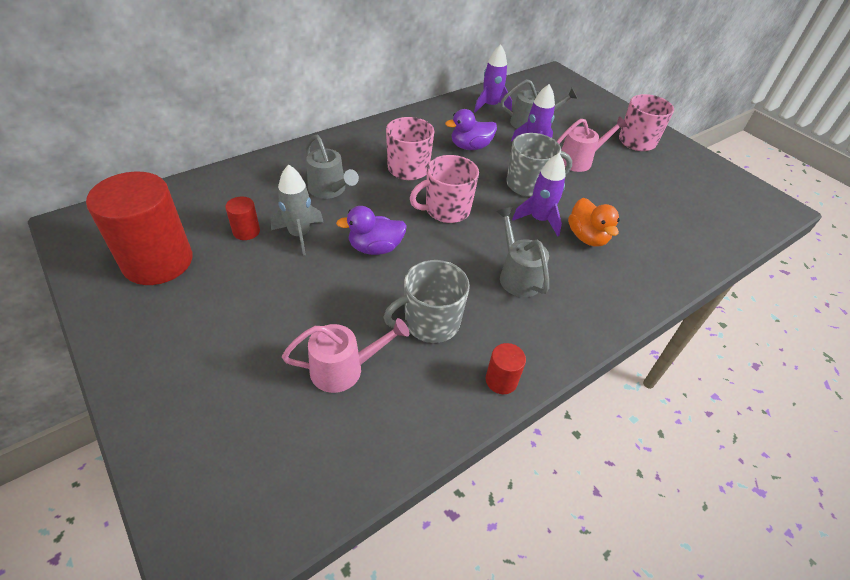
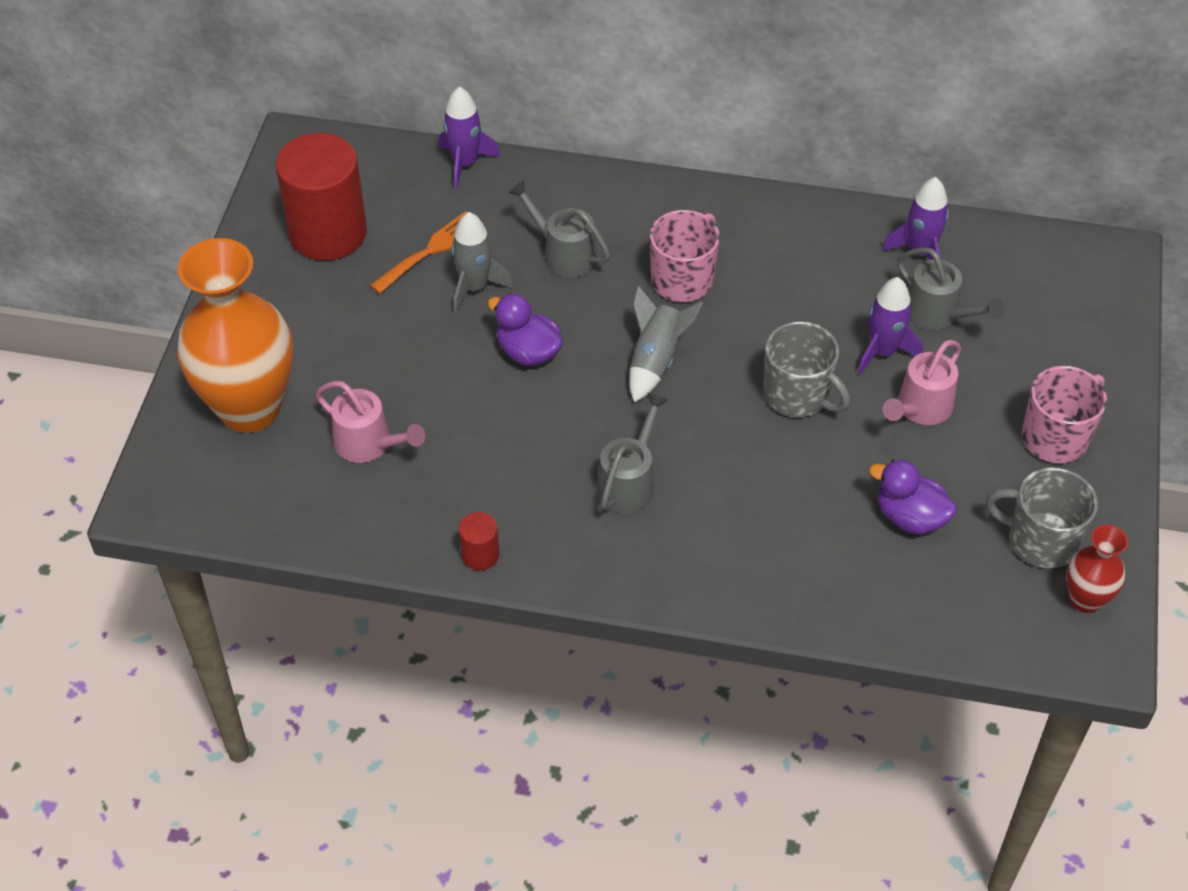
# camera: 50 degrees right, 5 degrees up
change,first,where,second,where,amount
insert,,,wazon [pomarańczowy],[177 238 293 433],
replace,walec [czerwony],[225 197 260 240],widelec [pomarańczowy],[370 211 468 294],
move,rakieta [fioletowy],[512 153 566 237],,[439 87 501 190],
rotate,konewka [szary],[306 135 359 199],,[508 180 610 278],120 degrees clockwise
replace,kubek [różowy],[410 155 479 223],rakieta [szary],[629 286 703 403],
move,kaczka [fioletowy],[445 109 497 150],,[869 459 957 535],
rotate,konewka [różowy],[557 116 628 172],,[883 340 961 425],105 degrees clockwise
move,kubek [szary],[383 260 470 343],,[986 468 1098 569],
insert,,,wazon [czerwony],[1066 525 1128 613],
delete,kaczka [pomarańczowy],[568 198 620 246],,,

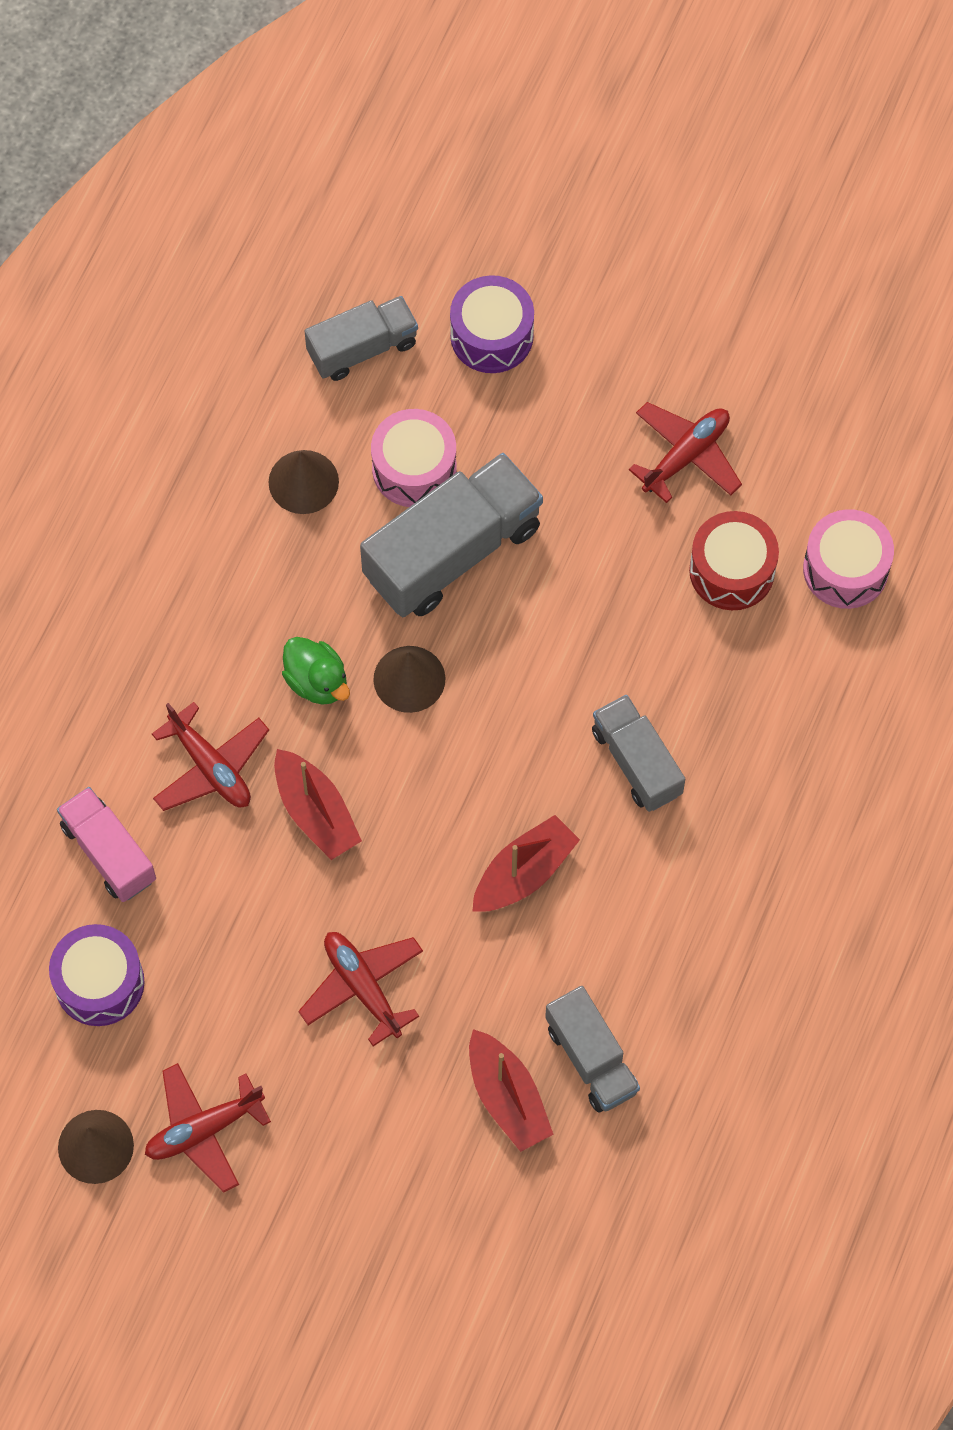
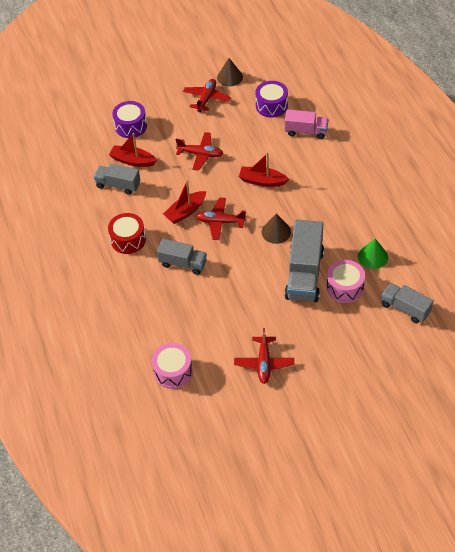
# camera: 140 degrees right, 15 degrees down
change,first,where,second,where,amount
move,bęben [czerwony],[689 511 779 610],,[108 213 146 254],
move,bęben [fioletowy],[450 275 534 373],,[112 101 147 138],
rotate,łódka [czerwony],[472 815 580 912],,[163 180 206 224],45 degrees clockwise
move,samolot [czerwony],[152 702 269 811],,[196 198 246 240],
recolor,stożek [brązowy],[268 450 339 514],stożek [zielony],[358 239 388 269],
rotate,ciężarówka [szary],[305 296 418 381],,[381 283 434 323],105 degrees clockwise
delete,kaczka [zielony],[282 637 350 705],,,

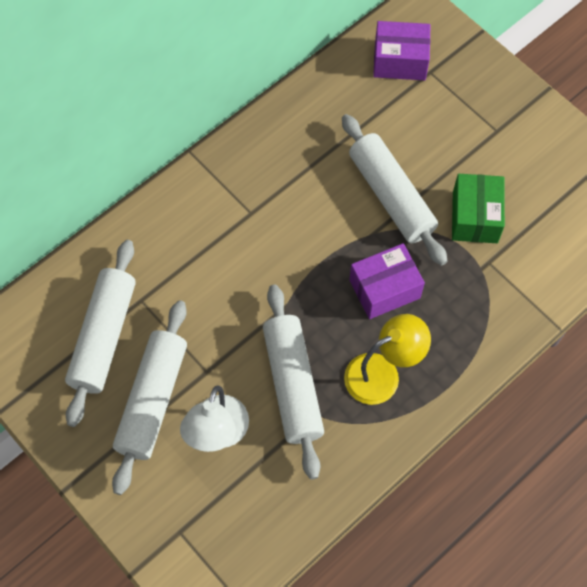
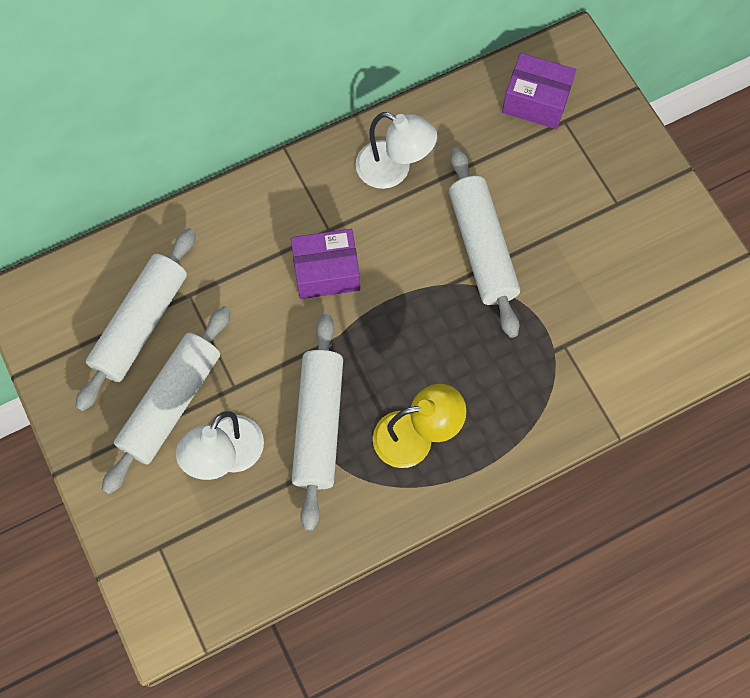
# camera: 15 degrees right, 5 degrees up
change,first,where,second,where,amount
move,pudełko [fioletowy],[349 243 425 319],,[291 229 360 299],
insert,,,lampka [biały],[356 112 437 189],
delete,pudełko [zielony],[452 174 505 243],,,

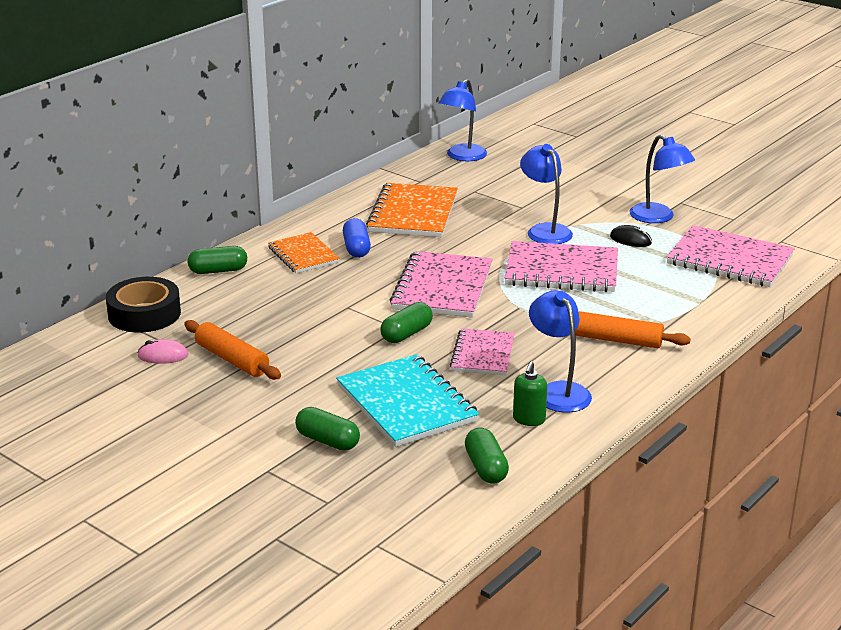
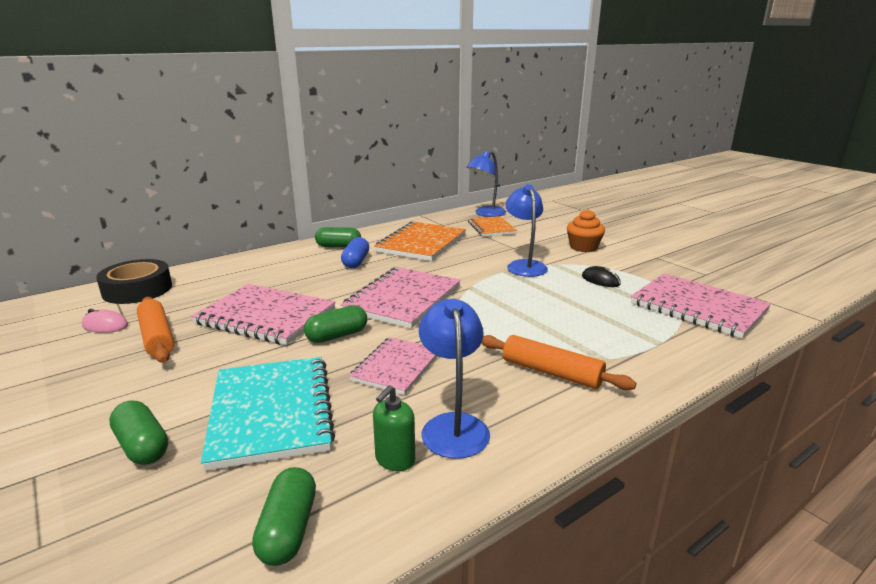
# camera: 15 degrees right, 5 degrees down
change,first,where,second,where,amount
move,zeszyt [różowy],[505 241 618 292],,[191 284 336 345],
move,kapsułka [zielony],[188 246 247 274],,[315 227 361 247],
move,zeszyt [pomarańczowy],[268 232 340 273],,[468 216 517 237],
insert,,,muffinka [pomarańczowy],[567 209 605 252],
delete,lampka [niebieski],[629 134 695 223],,,

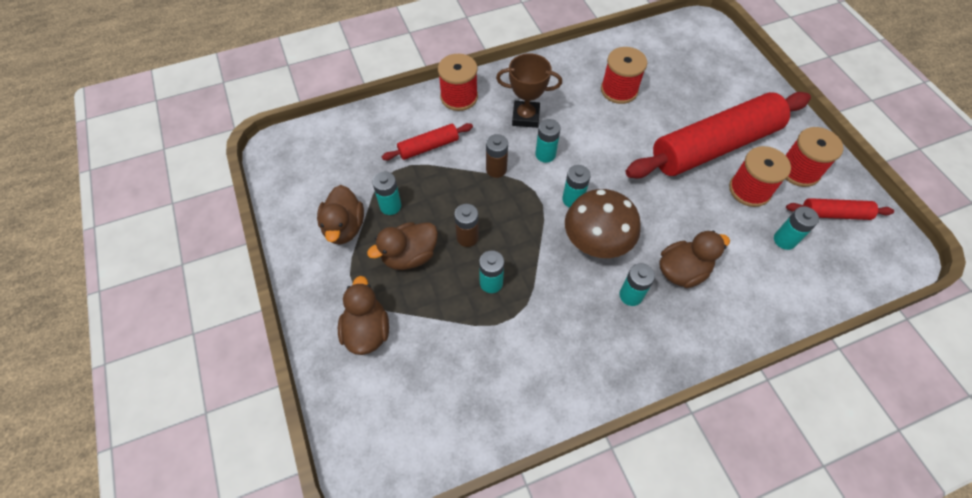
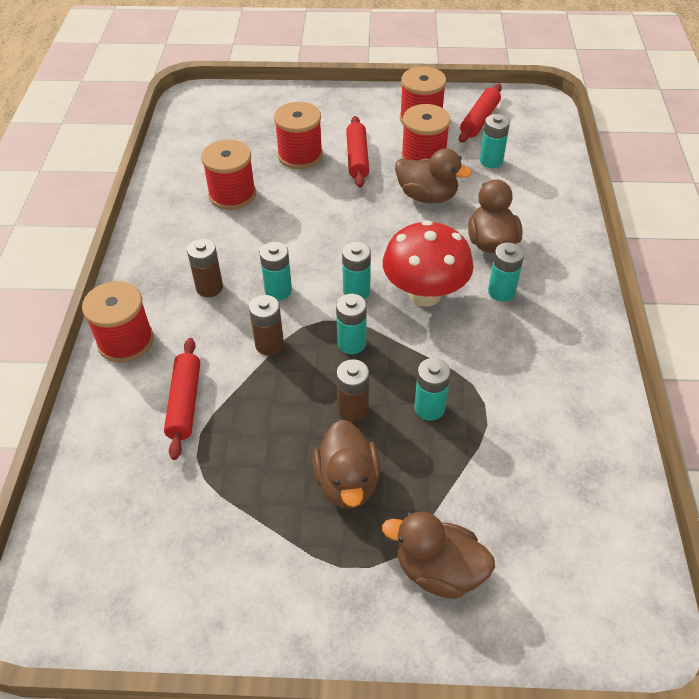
# camera: 65 degrees left, 10 degrees down
change,first,where,second,where,amount
replace,puchar [brązowy],[496 53 562 128],bateria [brązowy],[187 239 223 297],
insert,,,szpulka [czerwony],[274 102 323 169],
move,bateria [turkusowy],[372 172 401 215],,[336 294 367 354],
resize,wałek do ciasta [czerwony],[626 92 811 179],,[346 116 369 188],x0.45
recolor,grzyb [brązowy],[565 189 641 258],grzyb [czerwony],[383 220 474 307],
move,kaczka [brązowy],[317 185 364 245],,[395 148 472 203],

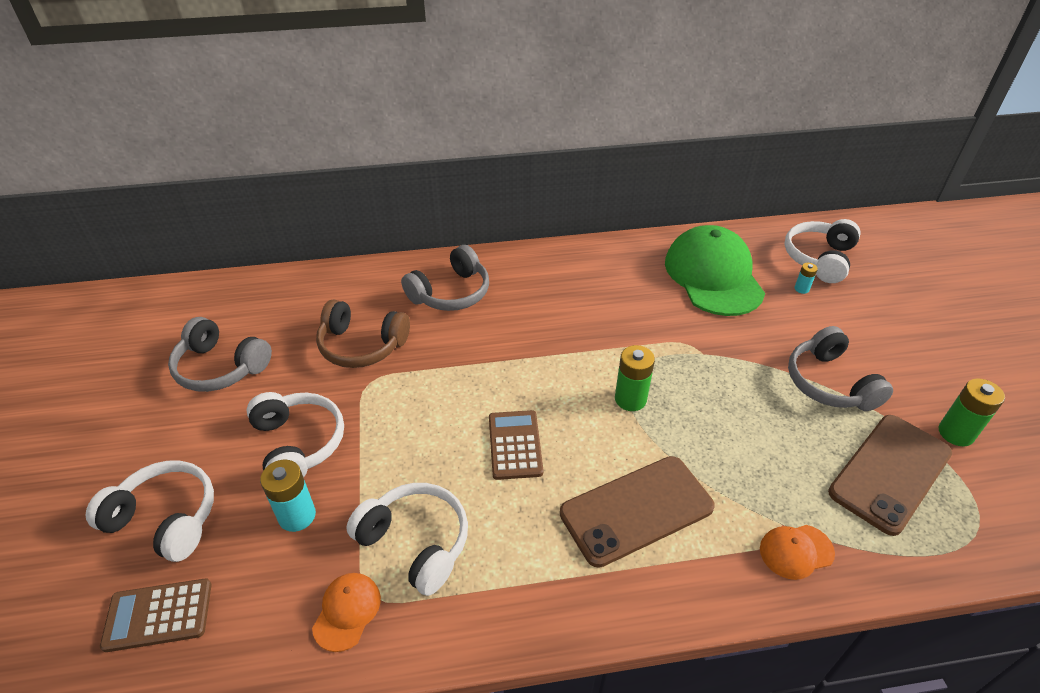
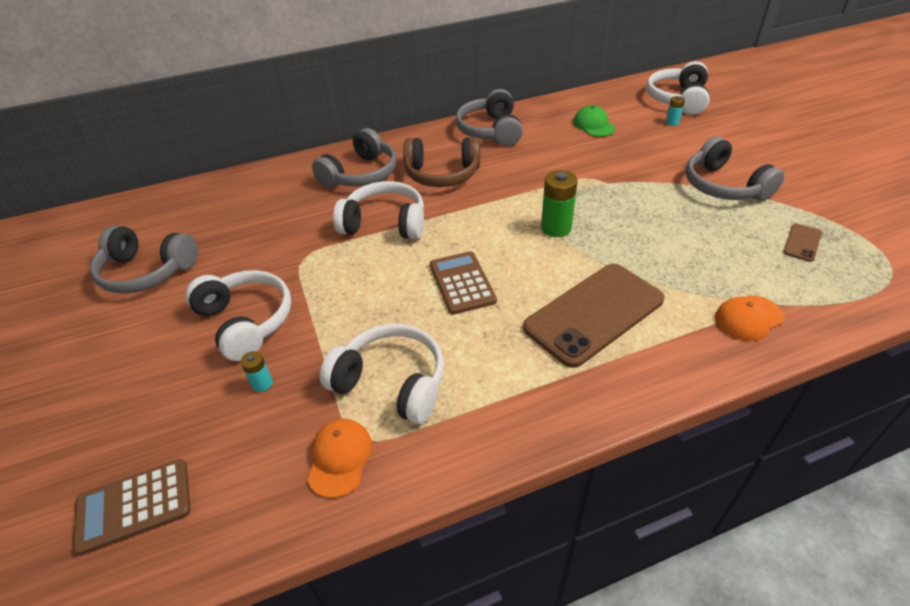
# camera: 10 degrees left, 0 degrees up
change,first,where,second,where,amount
resize,bateria [turkusowy],[260 460 316 532],,[241 351 273 392],x0.53
move,słuchawki [biały],[86 461 214 562],,[333 181 424 239],
move,słuchawki [brązowy],[316 300 410 368],,[403 137 480 187],
insert,,,słuchawki [szary],[455 89 523 146],
resize,czapka [zielony],[665 225 765 316],,[573 105 616 137],x0.44
resize,telefon [brązowy],[828 415 952 536],,[783 224 822 262],x0.42
delete,bateria [zielony],[939 378 1005 446],,,

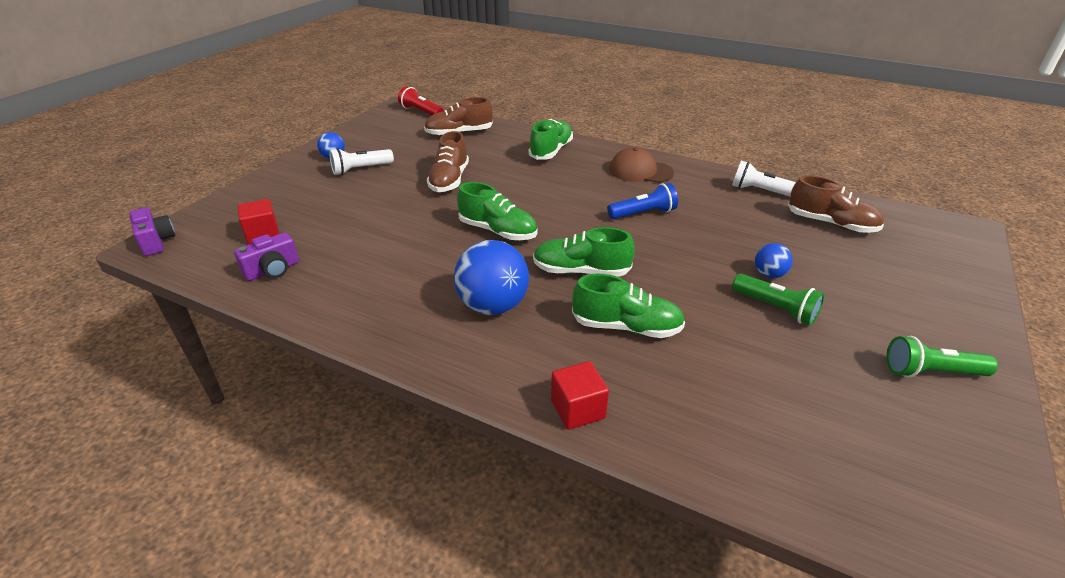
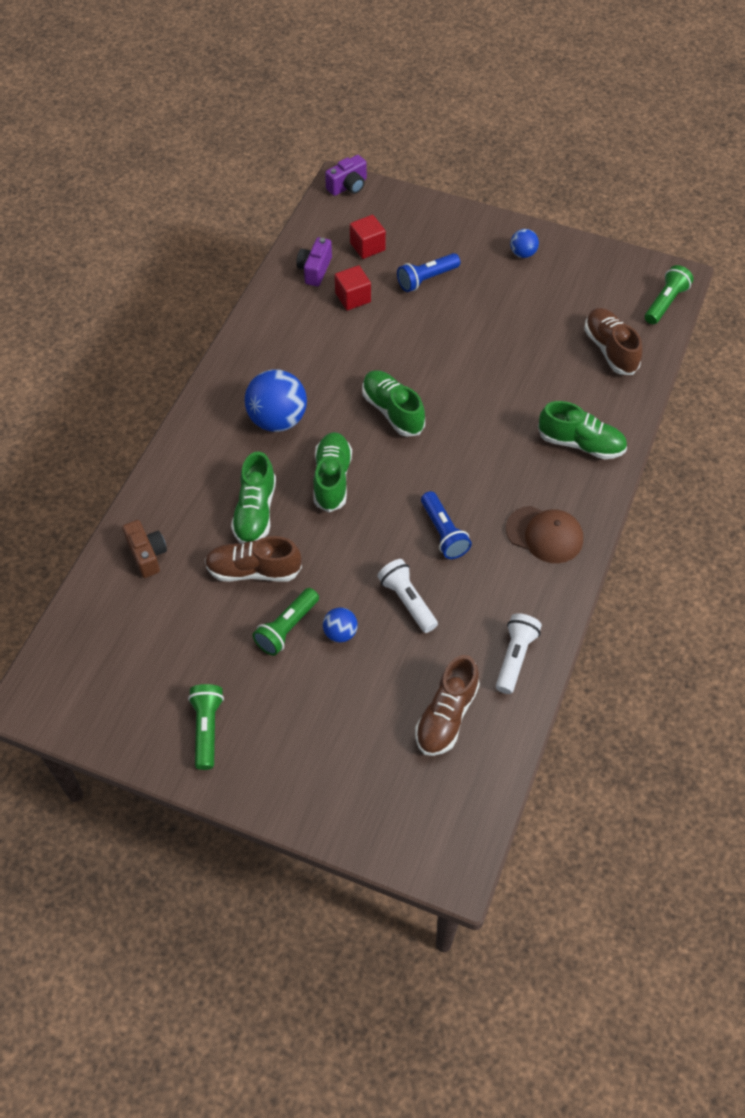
# camera: 85 degrees right, 20 degrees up
change,first,where,second,where,amount
insert,,,aparat fotograficzny [brązowy],[122 520 167 578],
move,but [brązowy],[427 131 469 192],,[205 536 302 582],
rotate,aparat fotograficzny [fioletowy],[234 232 299 281],,[296 237 332 287],60 degrees clockwise
move,sześcian [czerwony],[551 361 609 430],,[335 265 371 310],
rotate,but [zielony],[457 182 538 240],,[362 370 425 437],120 degrees clockwise
move,latarka [biały],[329 148 394 175],,[377 559 438 633],
insert,,,latarka [niebieski],[397 253 460 292],
rotate,czapka [brązowy],[609 147 674 183],,[506 506 583 563],105 degrees clockwise
recolor,latarka [czerwony],[398 86 444 115],latarka [zielony],[645 265 693 324],

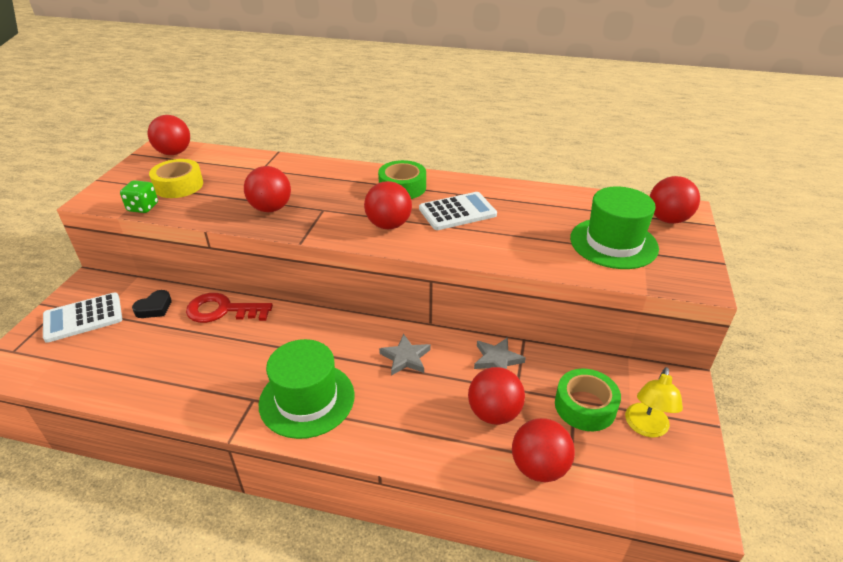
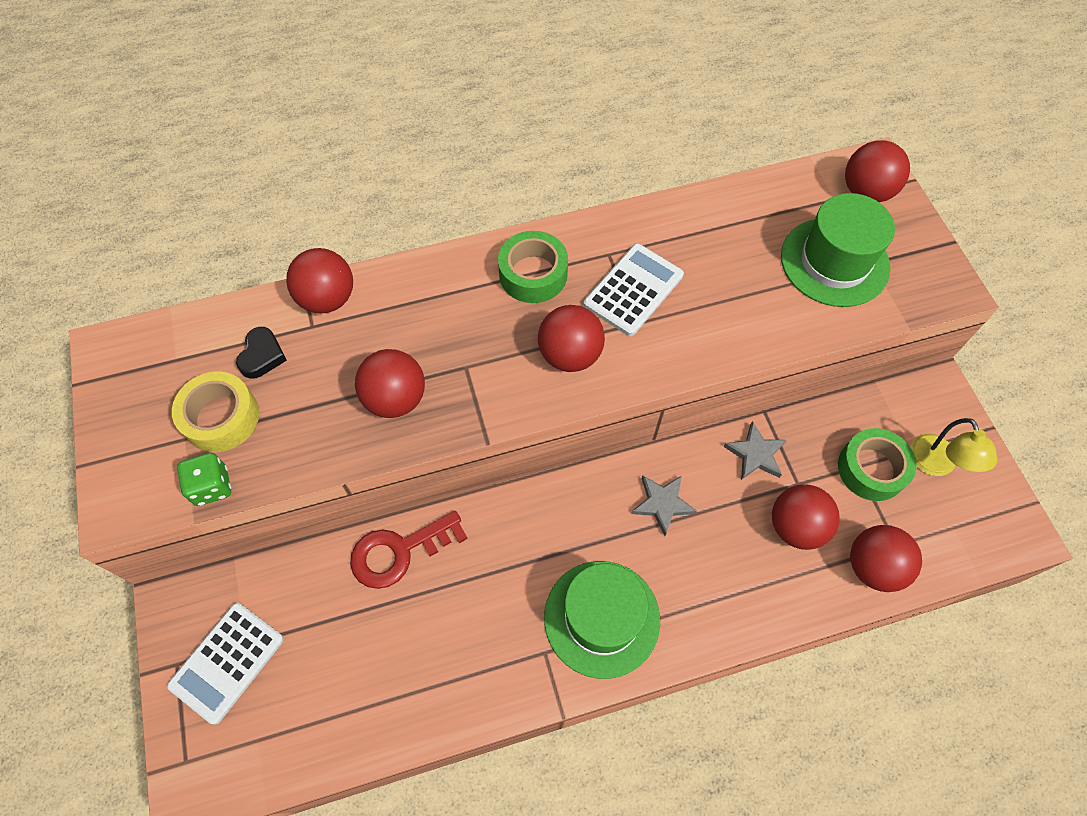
# camera: 30 degrees left, 25 degrees up
change,first,where,second,where,amount
move,serce [czarny],[132 290 172 318],,[236 327 287 379],
move,piłka [czerwony],[148 115 190 155],,[286 248 353 313],

